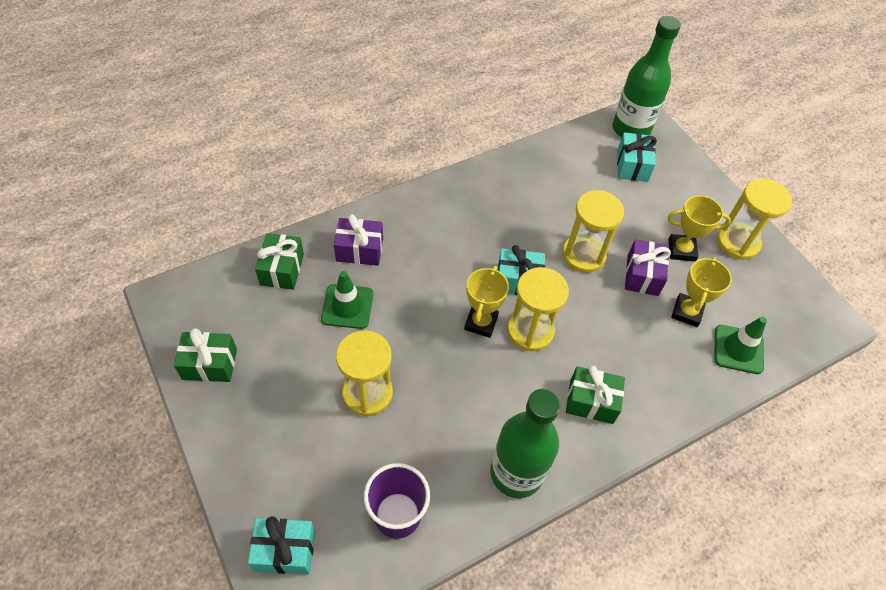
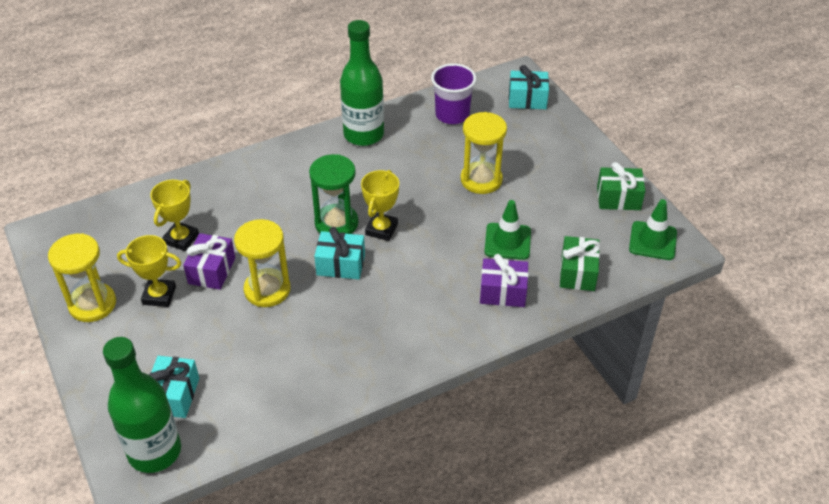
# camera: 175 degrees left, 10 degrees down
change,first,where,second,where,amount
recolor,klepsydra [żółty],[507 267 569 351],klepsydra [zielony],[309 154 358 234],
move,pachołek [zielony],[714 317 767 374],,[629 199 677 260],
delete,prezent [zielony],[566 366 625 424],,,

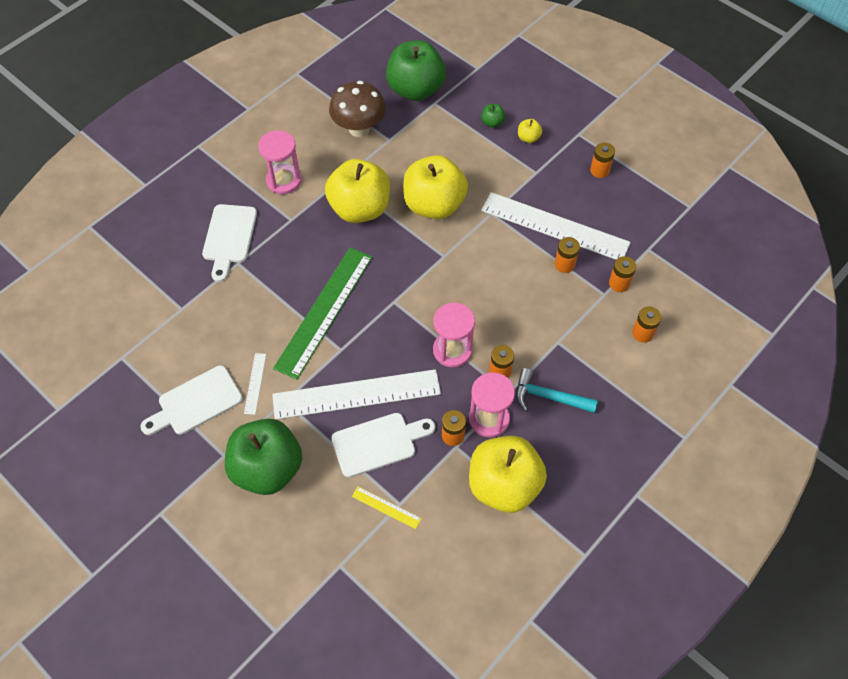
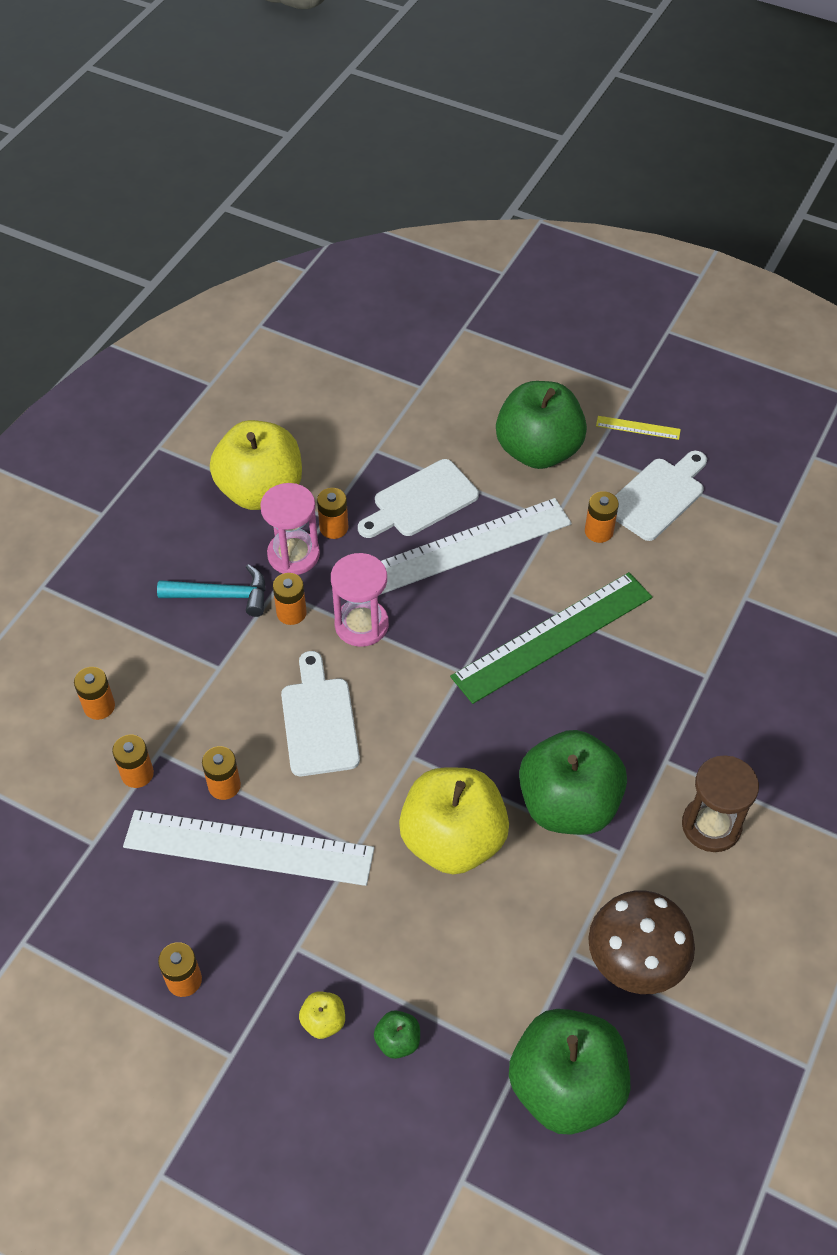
# camera: 165 degrees right, 5 degrees down
change,first,where,second,where,amount
move,deska do krojenia [biały],[202 204 257 282],,[281 651 360 776],
rotate,linijka [zielony],[273 247 373 380],,[450 572 652 704],45 degrees clockwise
recolor,jabłko [żółty],[325 159 390 223],jabłko [zielony],[519 730 627 835],
replace,linijka [biały],[244 353 266 415],bateria [pomarańczowy],[585 491 619 543],
move,linijka [żółty],[352 487 422 529],,[596 416 681 440],
recolor,klepsydra [różowy],[258 130 302 194],klepsydra [brązowy],[682 755 759 852],

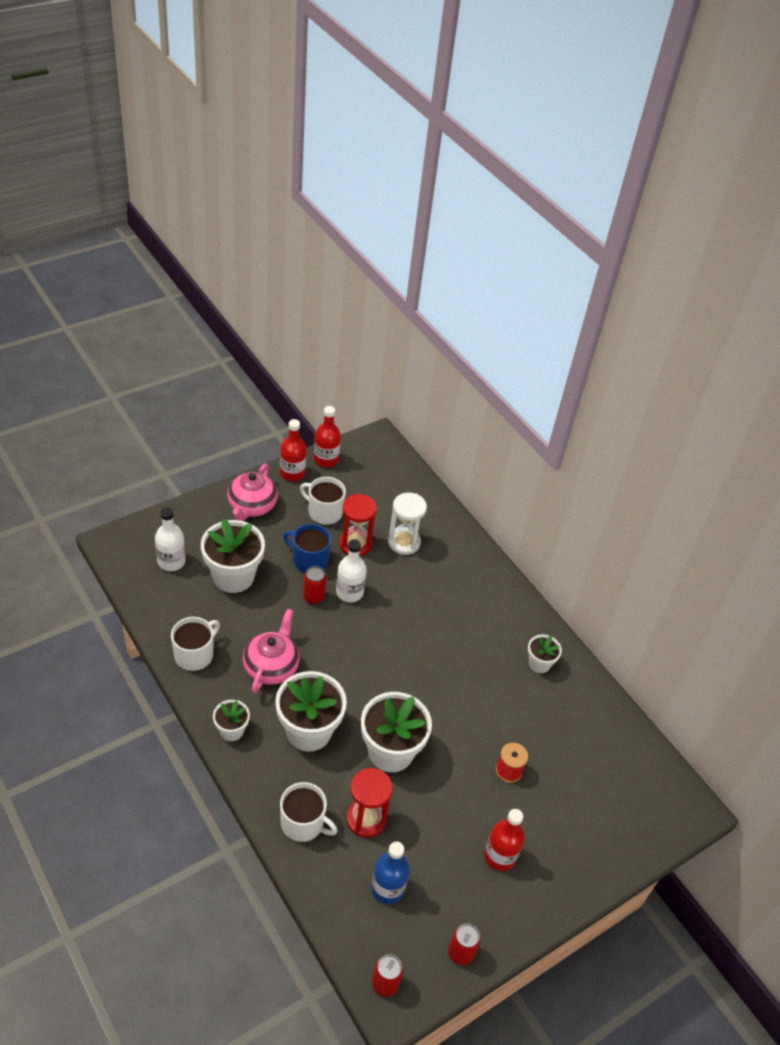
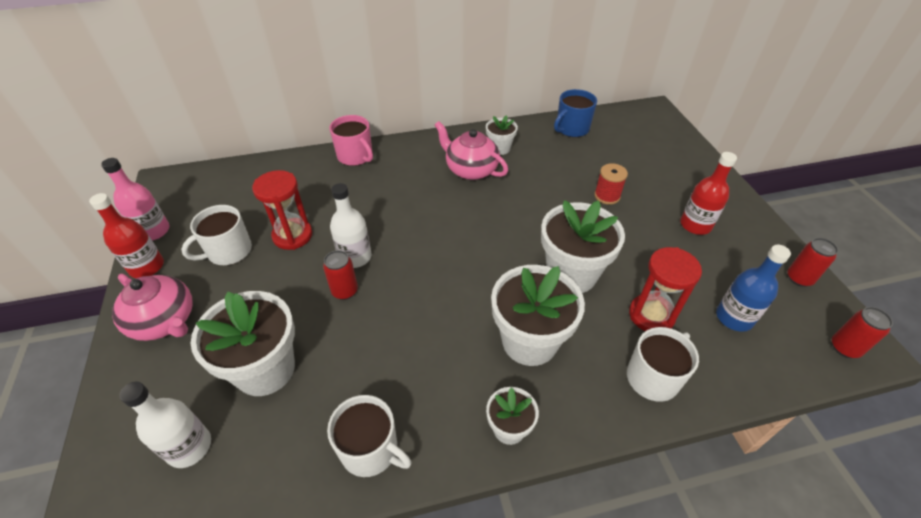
# camera: 65 degrees left, 0 degrees up
change,first,where,second,where,amount
recolor,butelka [czerwony],[314 406 341 468],butelka [różowy],[101 158 169 241],
rotate,kubek [biały],[171 617 220 671],,[327 395 412 477],150 degrees clockwise
insert,,,kubek [różowy],[330 115 373 166],
move,imbryk [różowy],[243 609 300 693],,[435 121 508 180],
move,kubek [niebieski],[283 524 331 573],,[554 89 597 137],
delete,klepsydra [biały],[388 492 427 555],,,

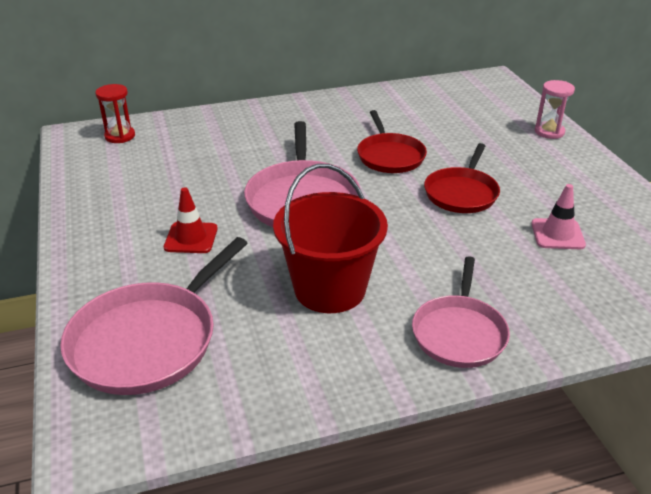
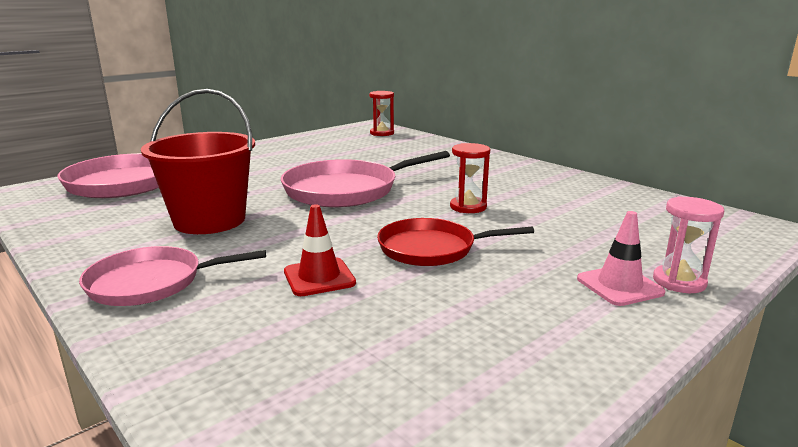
# camera: 65 degrees right, 15 degrees down
change,first,where,second,where,amount
move,pachołek [czerwony],[164 187 218 253],,[284 204 356 296],
replace,patelnia [czerwony],[357 110 427 173],klepsydra [czerwony],[450 143 490 213],
move,pachołek [różowy],[531 184 586 249],,[577 211 665 306],

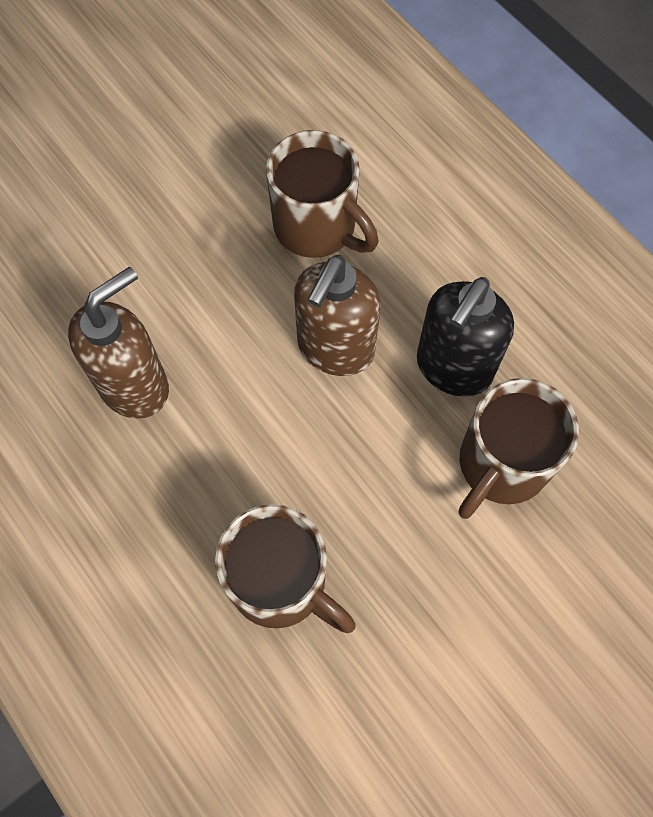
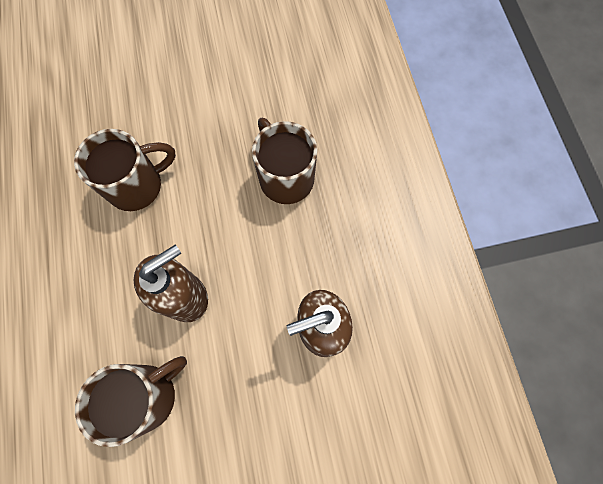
# camera: 155 degrees left, 5 degrees up
change,first,where,second,where,amount
rotate,kubek [brązowy],[266 130 378 258],,[75 356 187 447],75 degrees clockwise
delete,dozownik mydła [czarny],[417 277 514 397],,,

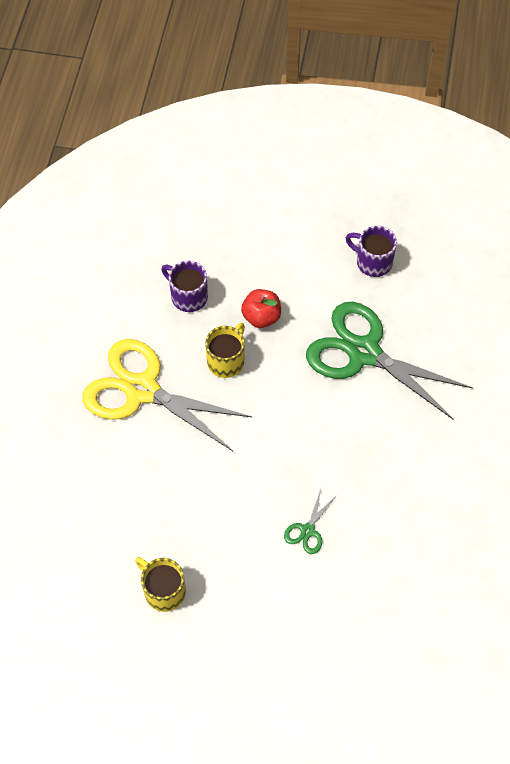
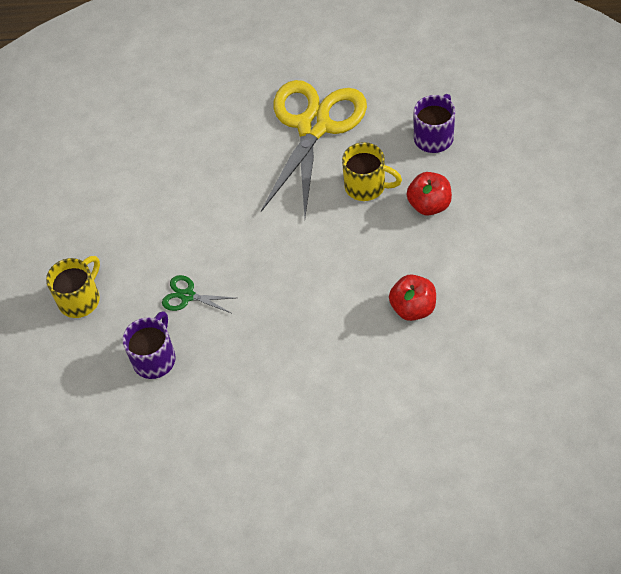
# camera: 85 degrees right, 5 degrees down
change,first,where,second,where,amount
move,kubek [żółty],[135 557 186 612],,[46 256 100 318],
move,kubek [fioletowy],[346 226 397 277],,[122 311 176 379],
replace,nożyczki [zielony],[306 302 473 419],jabłko [czerwony],[389 274 436 321],

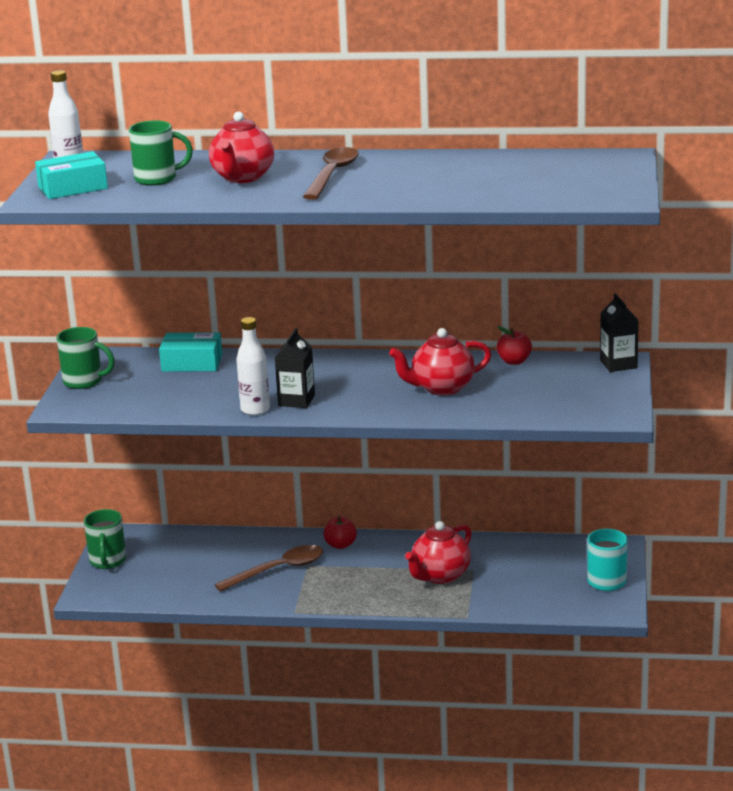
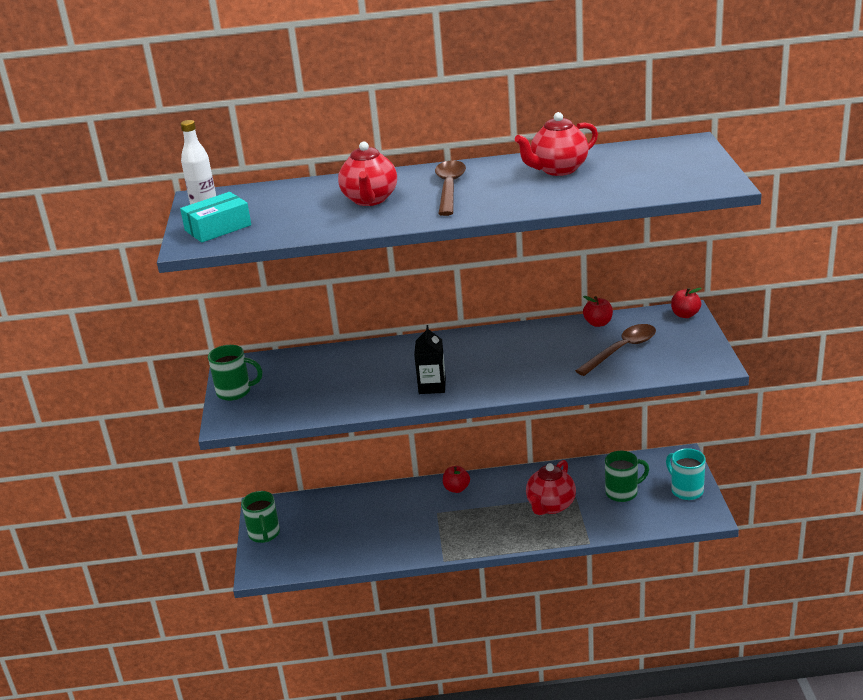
# camera: 10 degrees left, 5 degrees up
change,first,where,second,where,amount
move,imbryk [czerwony],[389 328 491 396],,[515 112 598 176],
move,łyżka [brązowy],[214 545 323 592],,[575 324 656 376],
move,kubek [zielony],[129 120 193 186],,[605 451 649 502],
replace,karton mleka [czarny],[600 293 639 372],jabłko [czerwony],[671 288 702 318],
delete,pudełko [turkusowy],[159 332 222 372],,,
delete,butelka [biały],[236 317 270 416],,,

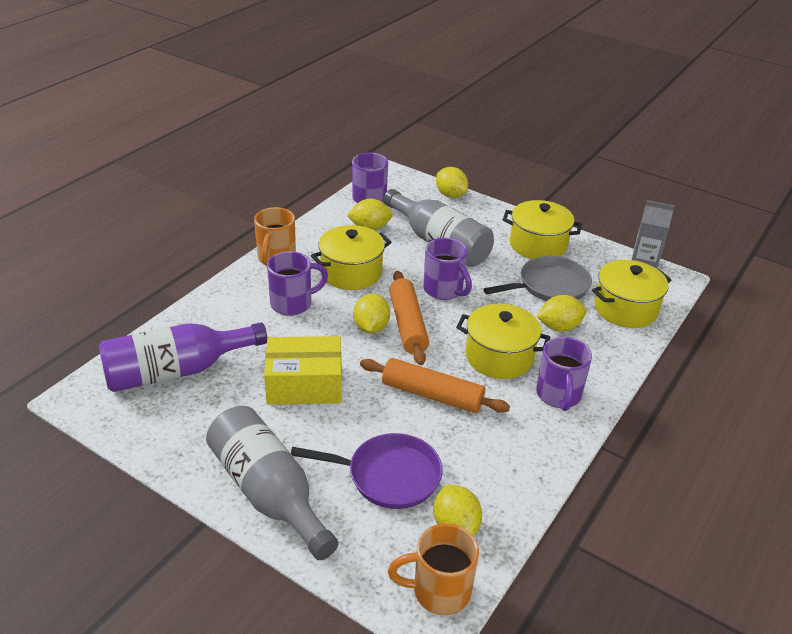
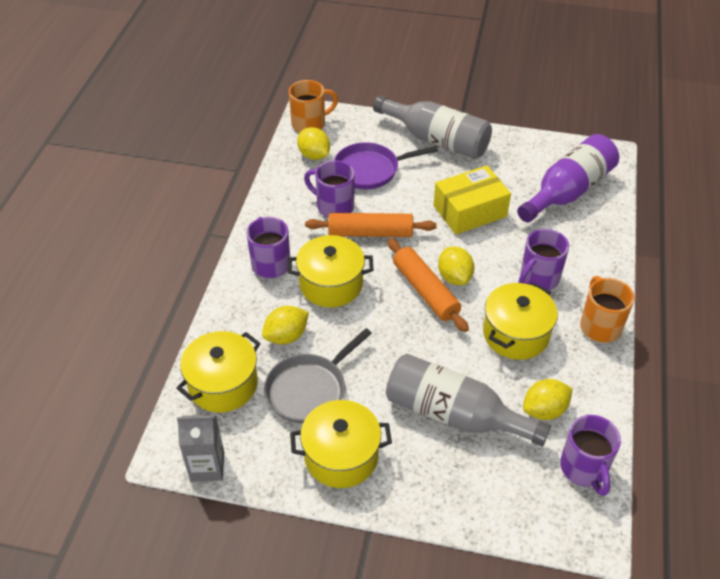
# camera: 160 degrees right, 10 degrees up
change,first,where,second,where,amount
move,kubek [fioletowy],[423 238 472 300],,[304 160 355 218],
delete,cytryna [żółty],[436 167 468 198],,,

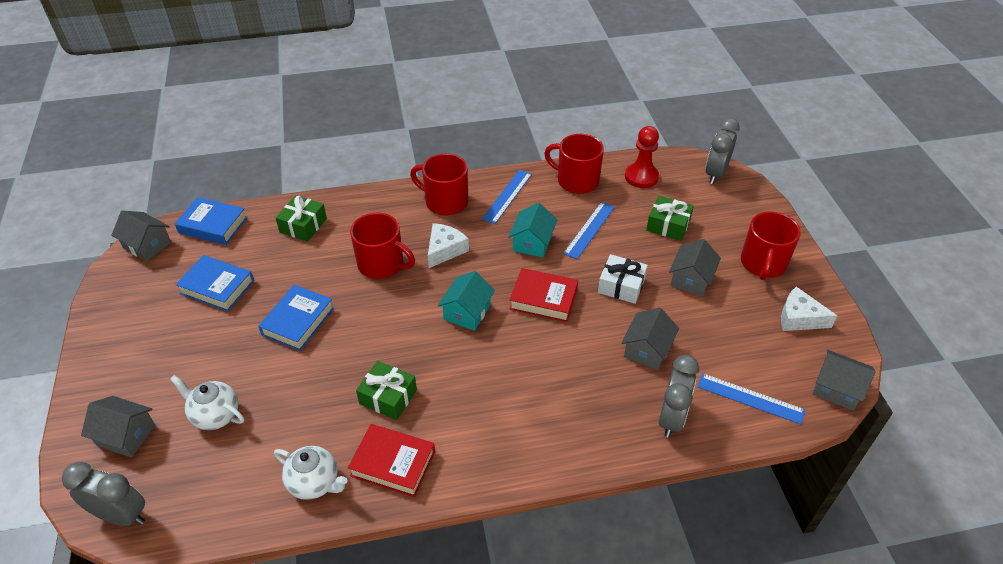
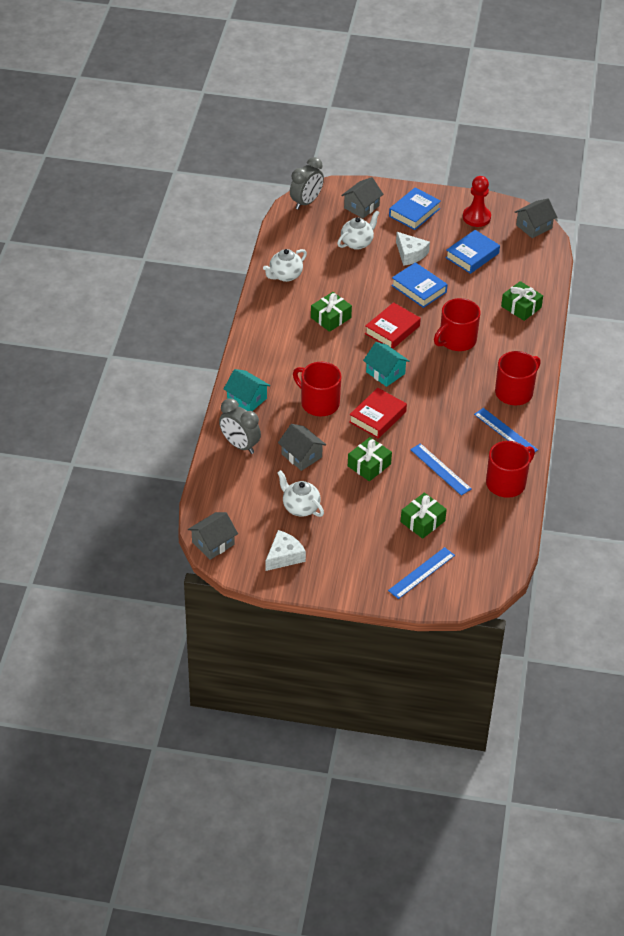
# camera: 110 degrees right, 0 degrees up
change,first,where,second,where,amount
move,domek [turkusowy],[508 203 558 258],,[224 369 270 411],
insert,,,imbryk [biały],[277 470 324 517],
move,kubek [czerwony],[741 212 801 280],,[293 362 342 416],
recolor,prezent [biały],[598 254 648 304],prezent [zielony],[348 437 392 481],
move,książka [czerwony],[348 424 435 497],,[365 302 421 349],
move,linijka [niebieski],[698 373 805 424],,[388 547 455 599],
move,książka [niebieski],[175 197 247 245],,[389 188 441 230],
move,ser [biały],[428 223 469 268],,[396 232 430 266],
move,pionek [czerwony],[625 126 659 188],,[463 176 491 227],
delete,domek [szary],[669 239 721 297],,,
delete,budzik [szary],[705 118 740 184],,,

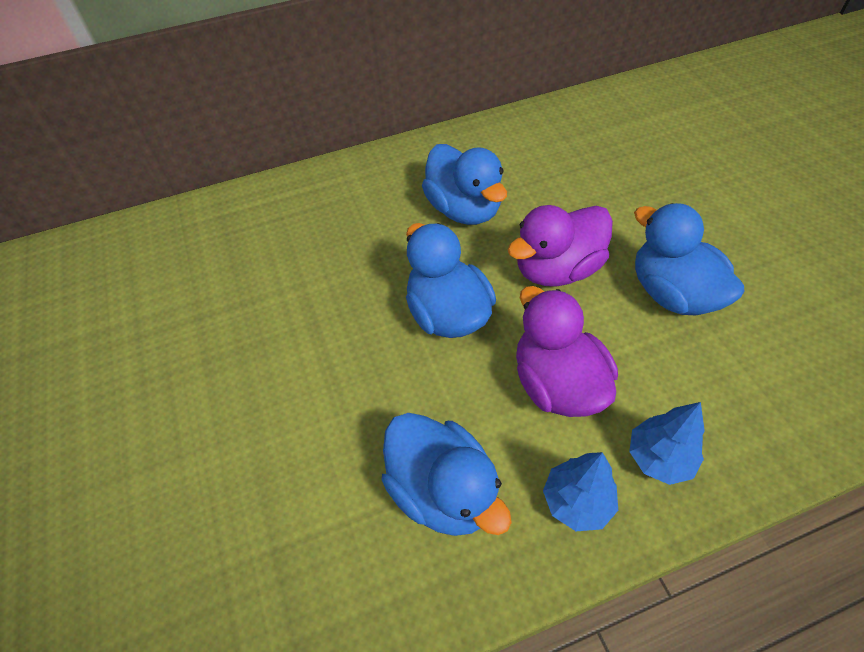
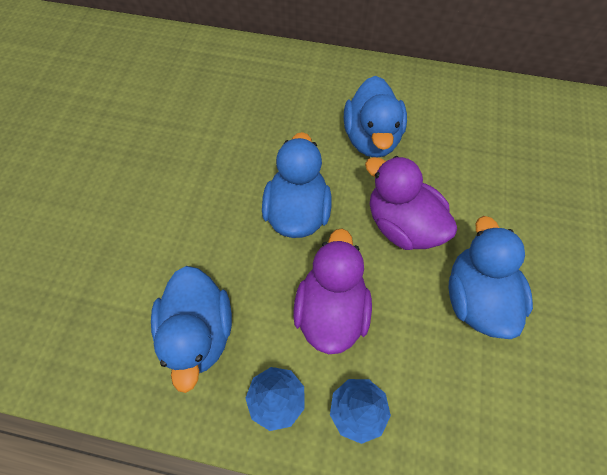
# camera: 30 degrees right, 10 degrees up
change,first,where,second,where,amount
rotate,kaczka [fioletowy],[508 205 613 286],,[365 156 457 250],45 degrees clockwise

